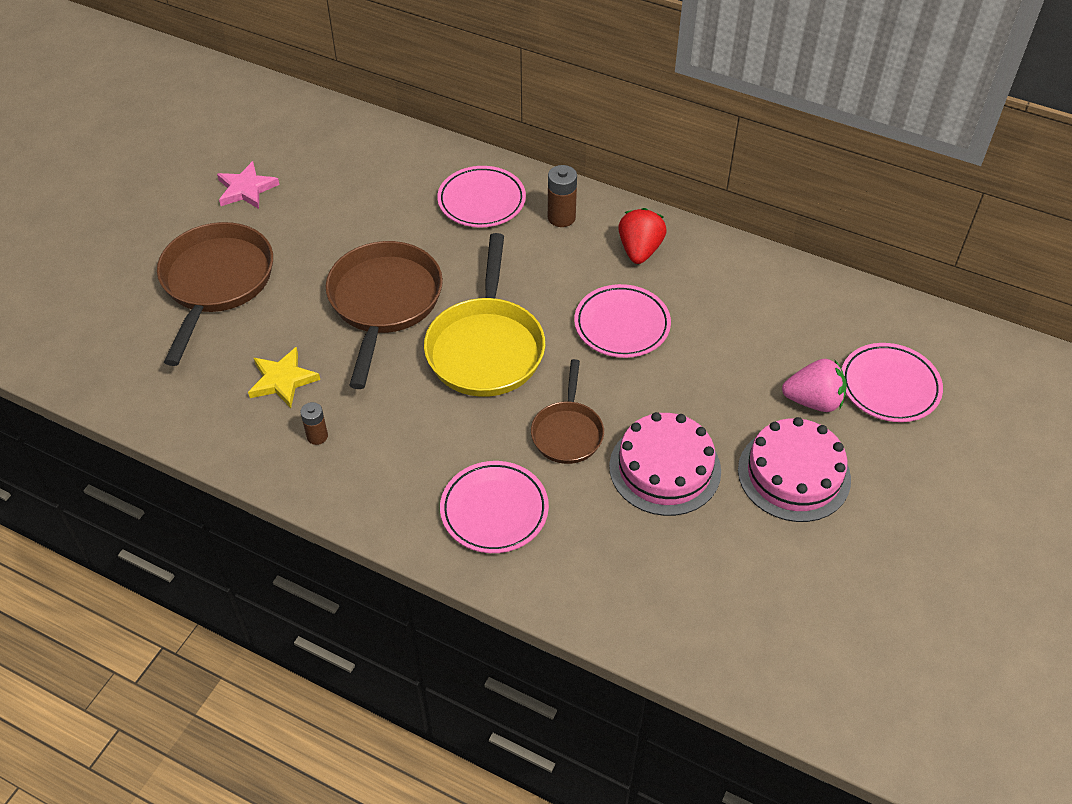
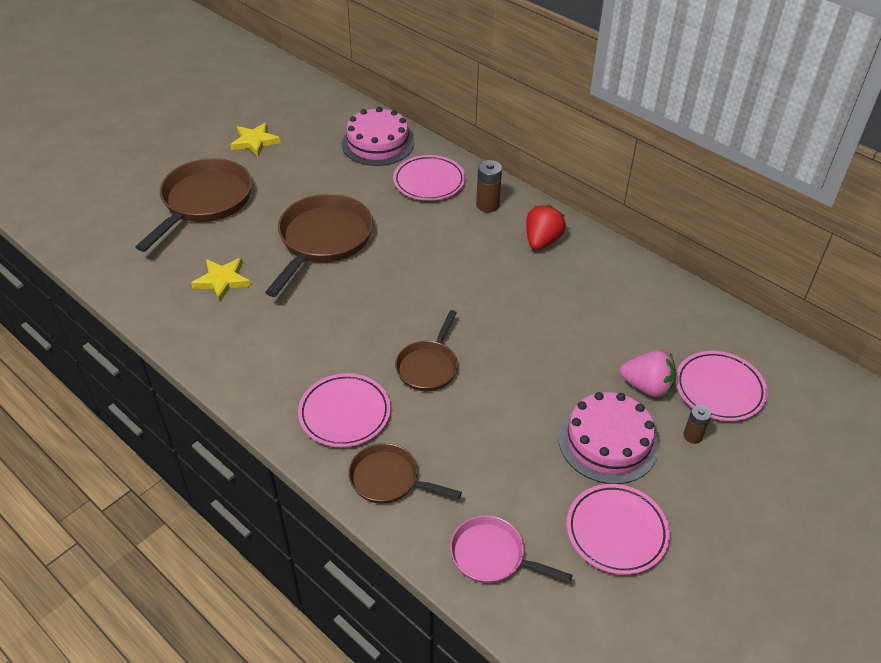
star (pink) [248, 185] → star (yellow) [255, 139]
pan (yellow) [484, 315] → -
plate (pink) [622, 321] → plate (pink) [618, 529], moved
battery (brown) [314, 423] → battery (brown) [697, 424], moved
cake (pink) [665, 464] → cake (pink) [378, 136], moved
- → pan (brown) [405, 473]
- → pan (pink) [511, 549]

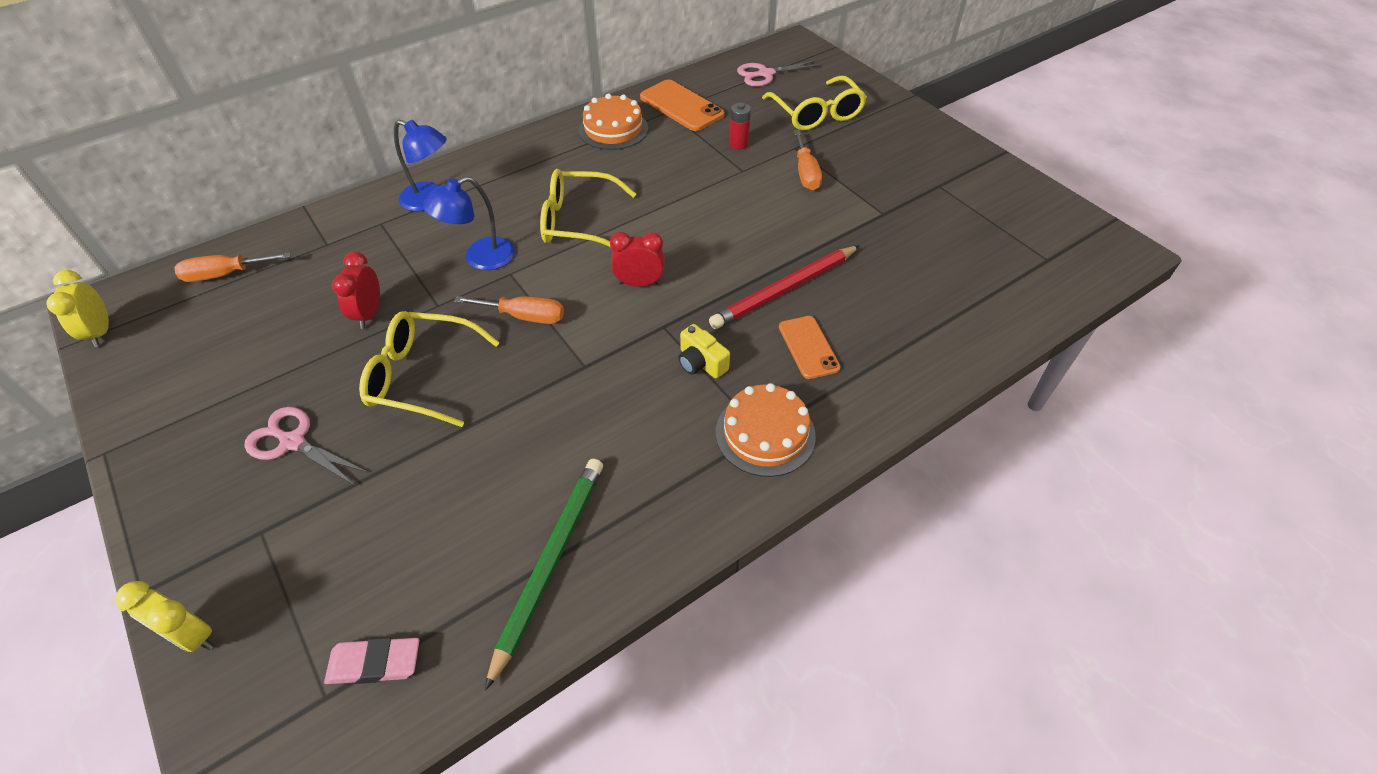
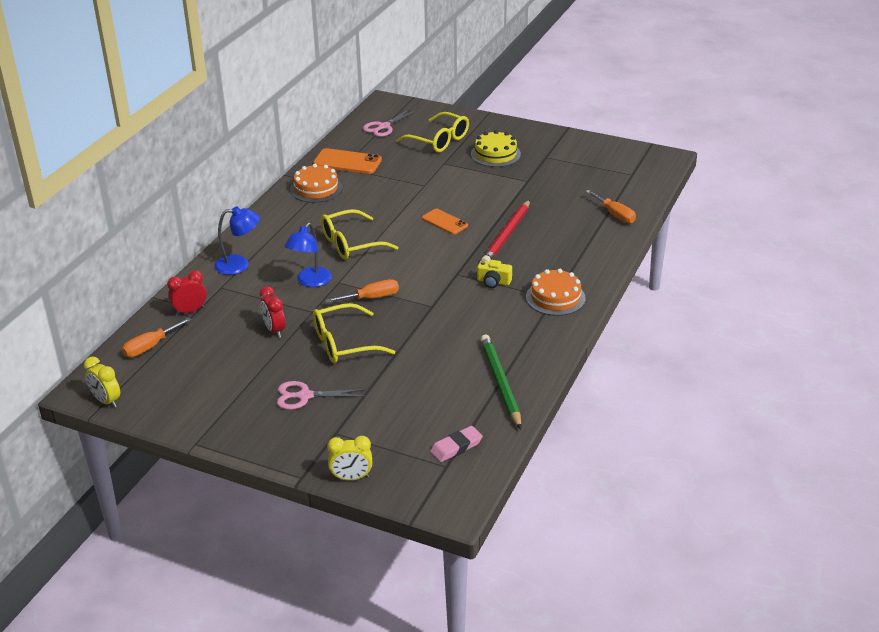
battery (red) [740, 126] → -
screwdriver (orange) [808, 160] → screwdriver (orange) [610, 207], moved
clock (red) [637, 259] → clock (red) [187, 293], moved
phone (orange) [810, 347] → phone (orange) [445, 221], moved
- → cake (yellow) [496, 148]

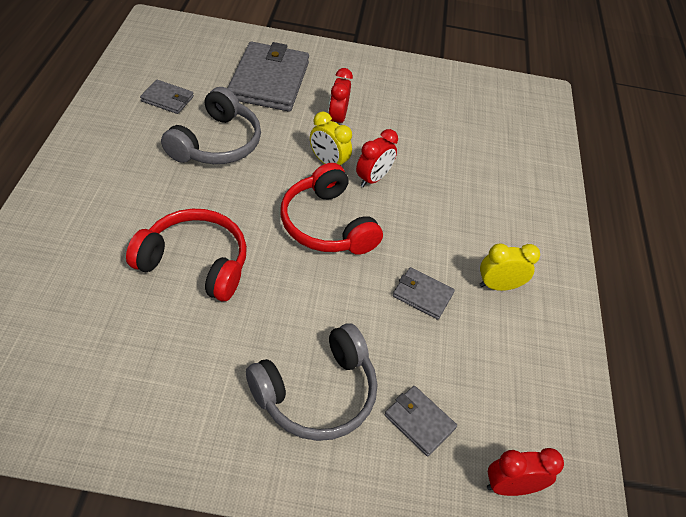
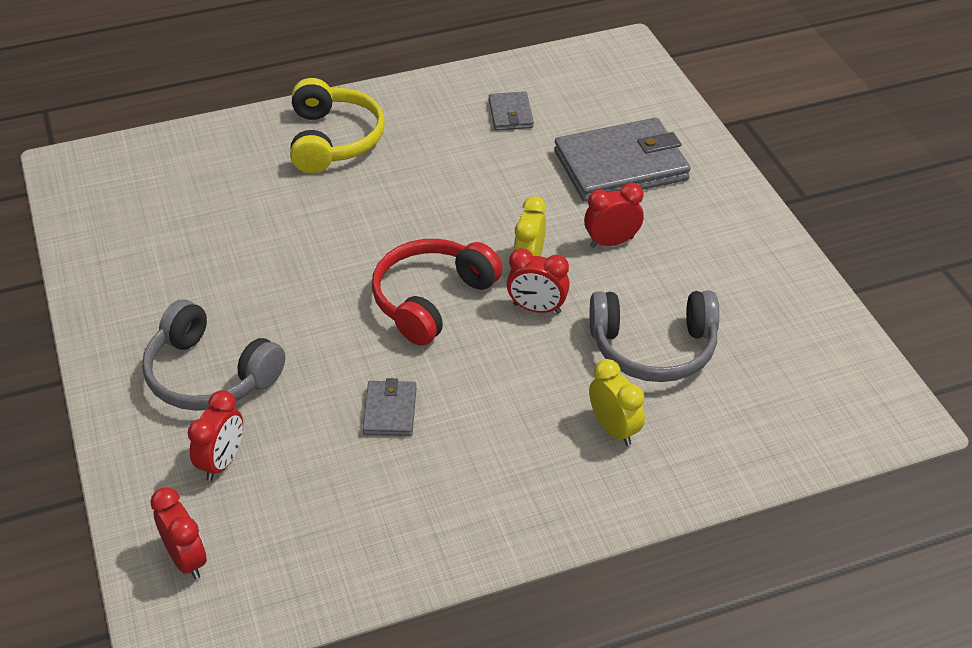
headphones (grey) [211, 125] → headphones (grey) [654, 336], moved
headphones (red) [186, 255] → -
clock (yellow) [509, 267] → clock (yellow) [617, 402], moved
wallet (grey) [421, 421] → clock (red) [215, 435]
- → headphones (yellow) [337, 125]

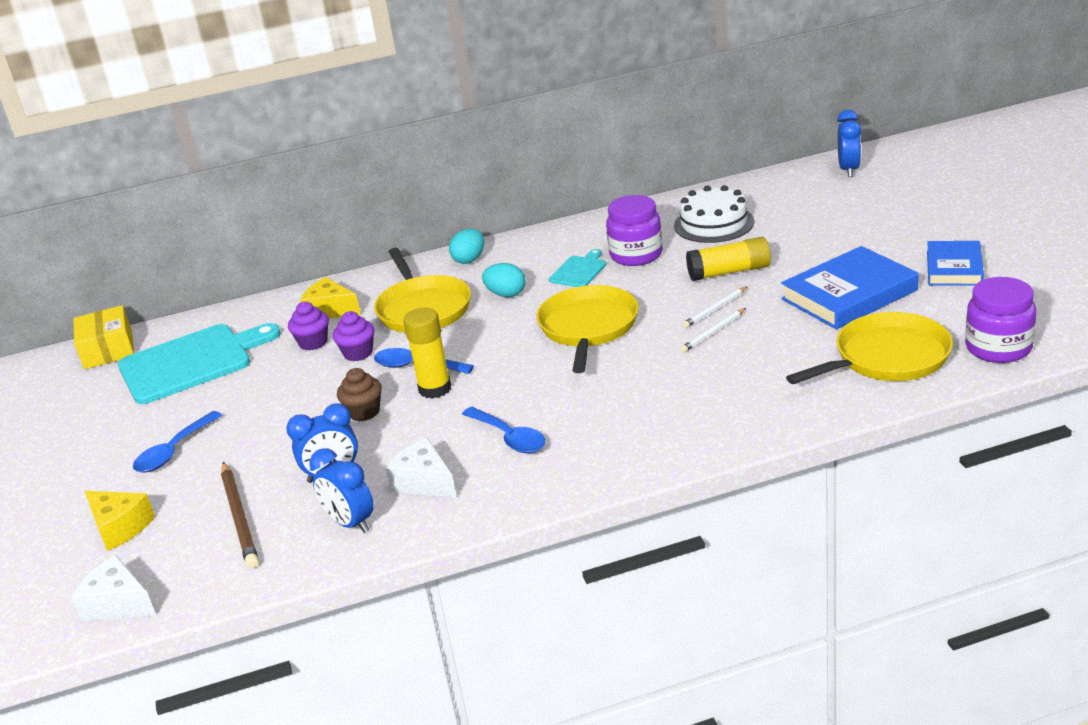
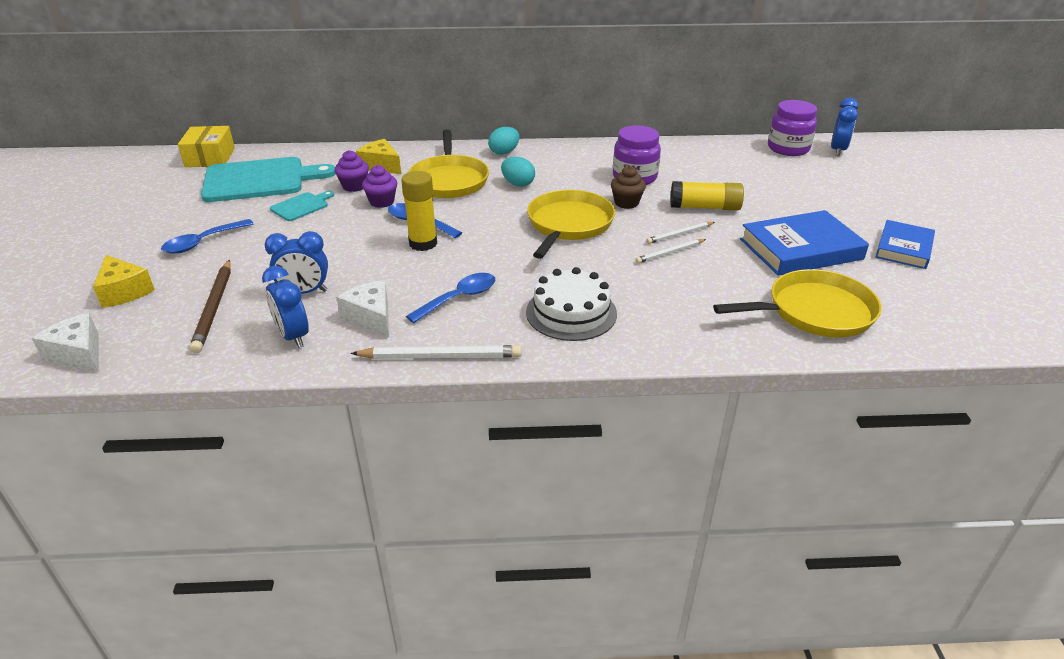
cake (white) [714, 214] → cake (white) [571, 304], moved
cutting board (turquoise) [577, 268] → cutting board (turquoise) [302, 206], moved
jar (purple) [1000, 320] → jar (purple) [792, 128], moved
cupcake (brown) [359, 394] → cupcake (brown) [628, 187], moved
spoon (blue) [504, 430] → spoon (blue) [450, 298], 105 degrees counterclockwise
- → pencil (white) [436, 352]

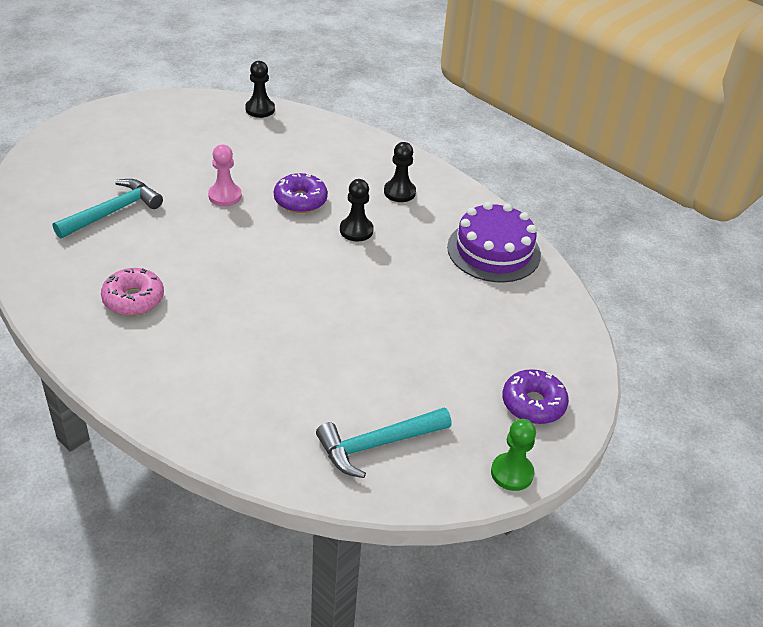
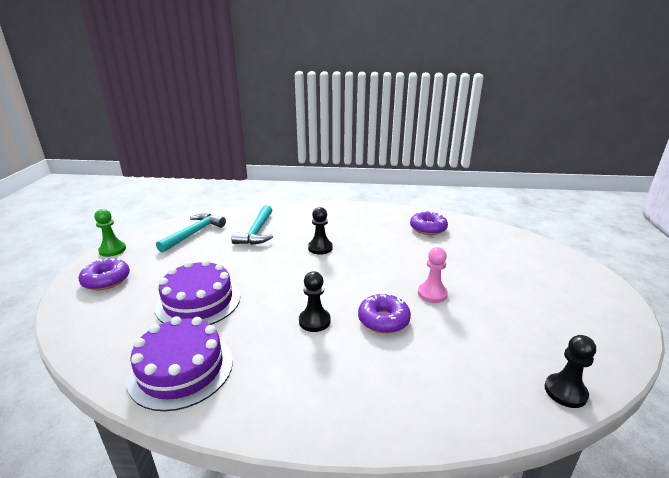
pawn (black) [400, 172] → pawn (black) [320, 231], moved
hammer (turquoise) [108, 209] → hammer (turquoise) [252, 225], moved
donut (pink) [132, 292] → -
- → donut (purple) [429, 223]
- → cake (purple) [197, 292]

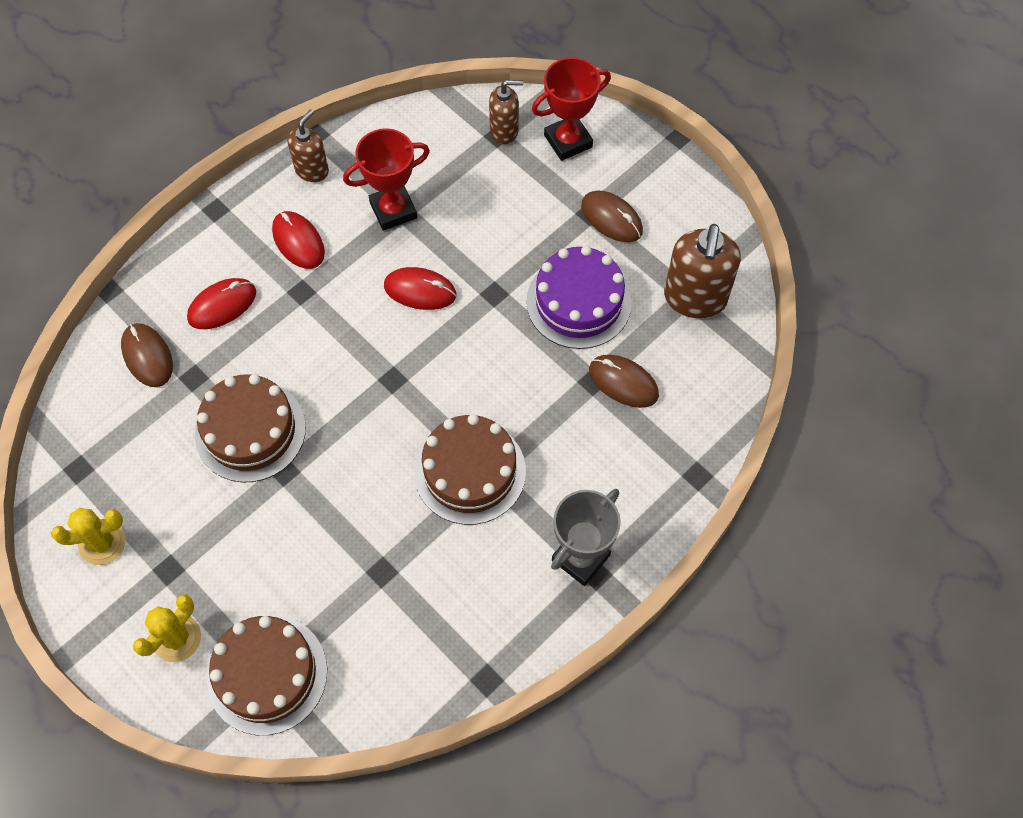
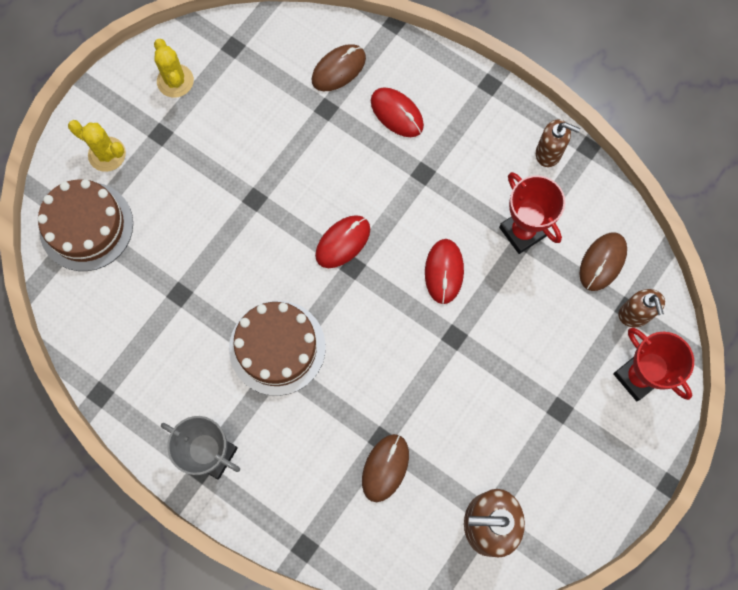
mouse (brown) [612, 216] → mouse (brown) [603, 261], moved
mouse (red) [298, 240] → mouse (red) [342, 241], moved
cake (purple) [579, 297] → -
cake (brown) [250, 428] → -

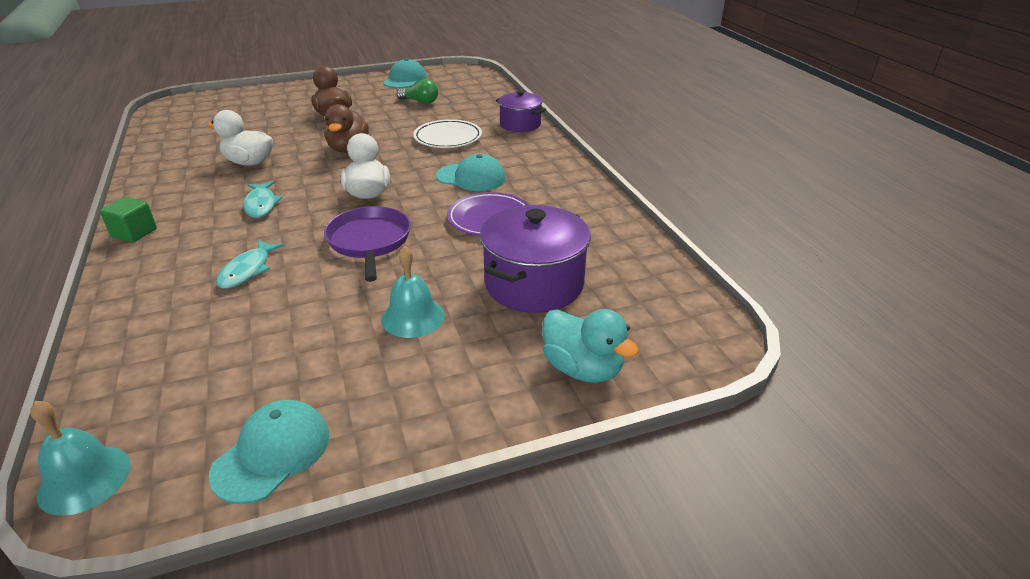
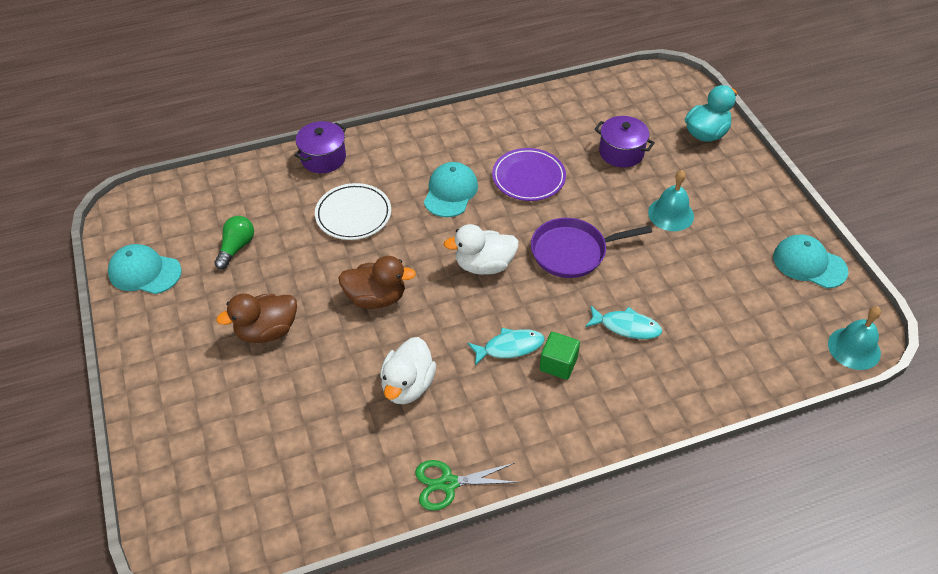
cube (green) [128, 220] → cube (green) [560, 356], moved
pot (purple) [535, 259] → pot (purple) [624, 142], x0.62
- → scissors (green) [467, 485]

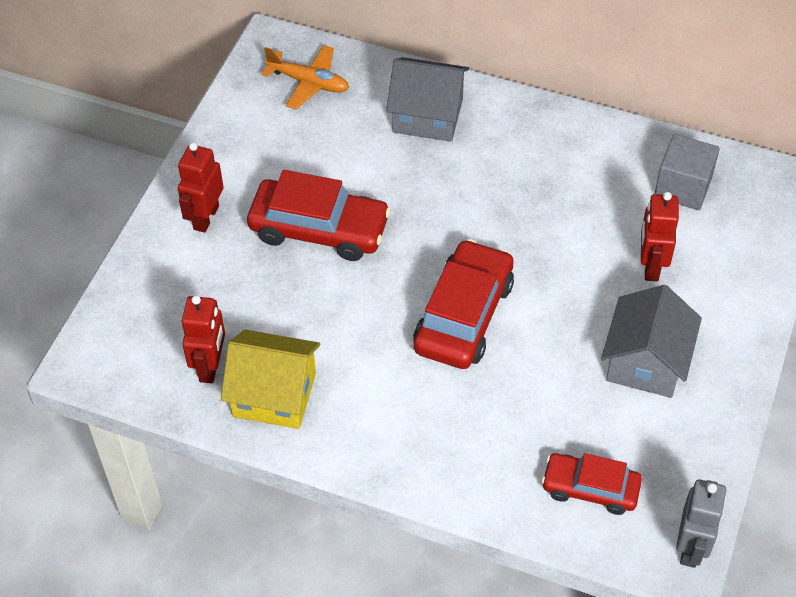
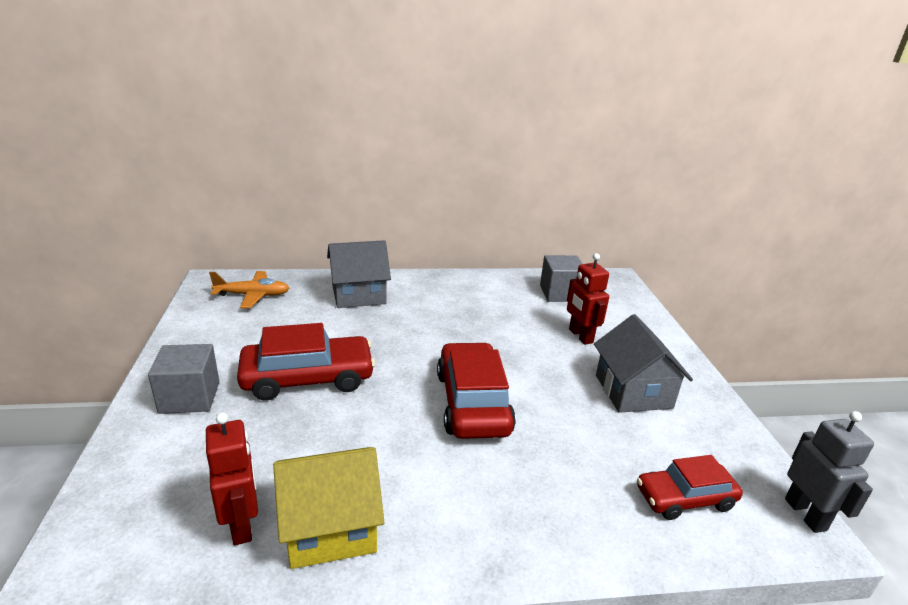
robot (red) [201, 187] → cube (grey) [183, 379]

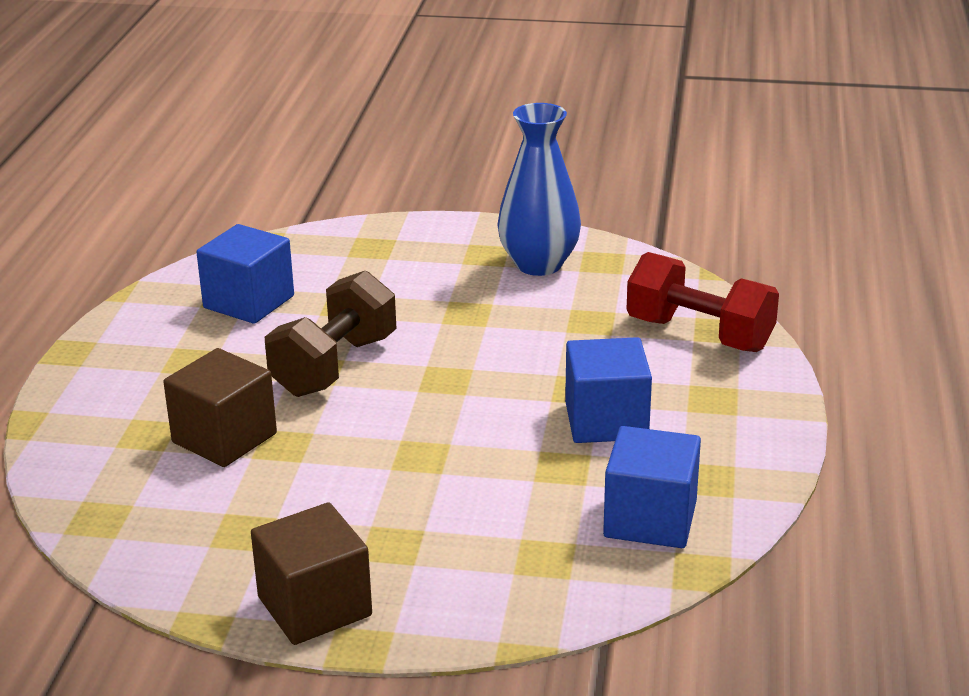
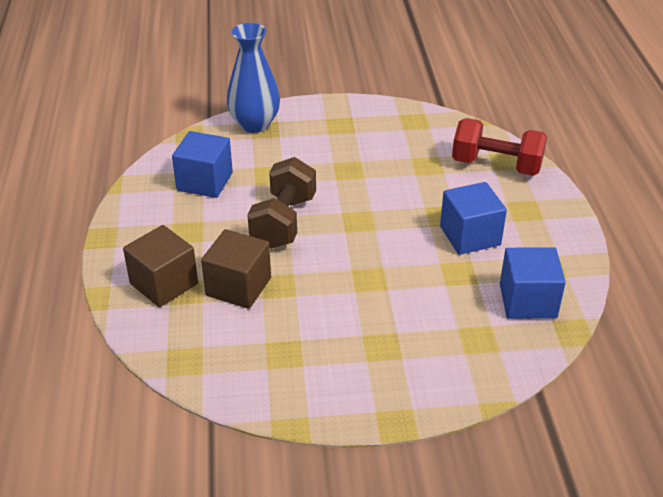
vase (blue) [539, 189] → vase (blue) [253, 78], moved
cube (brown) [311, 573] → cube (brown) [160, 266], moved

